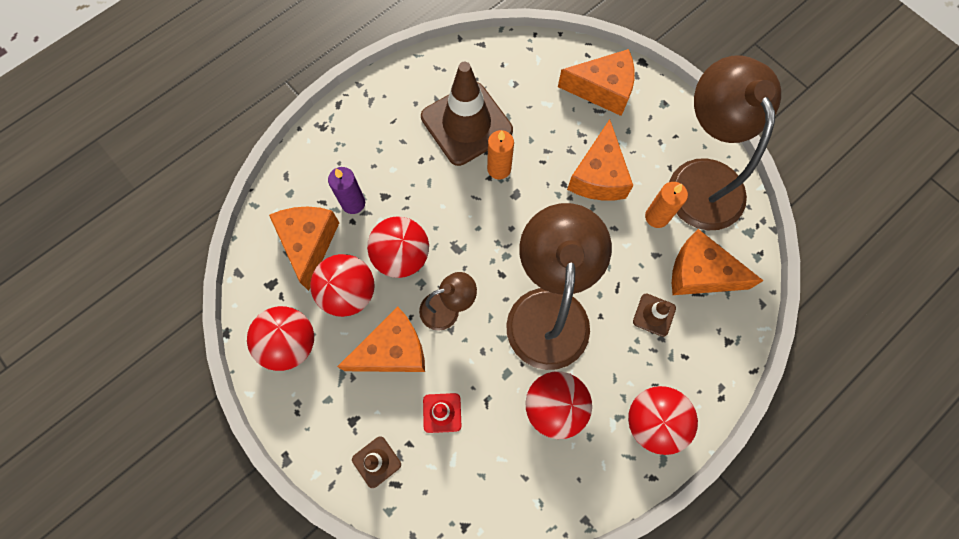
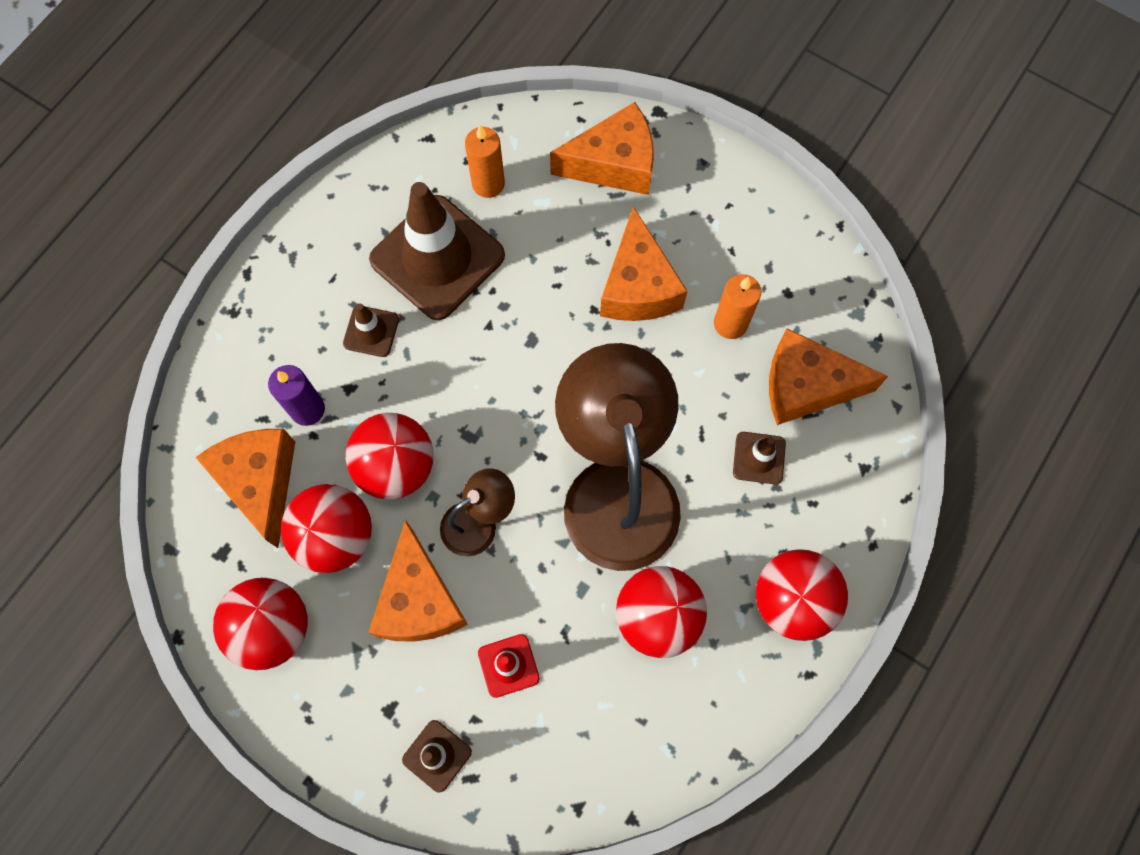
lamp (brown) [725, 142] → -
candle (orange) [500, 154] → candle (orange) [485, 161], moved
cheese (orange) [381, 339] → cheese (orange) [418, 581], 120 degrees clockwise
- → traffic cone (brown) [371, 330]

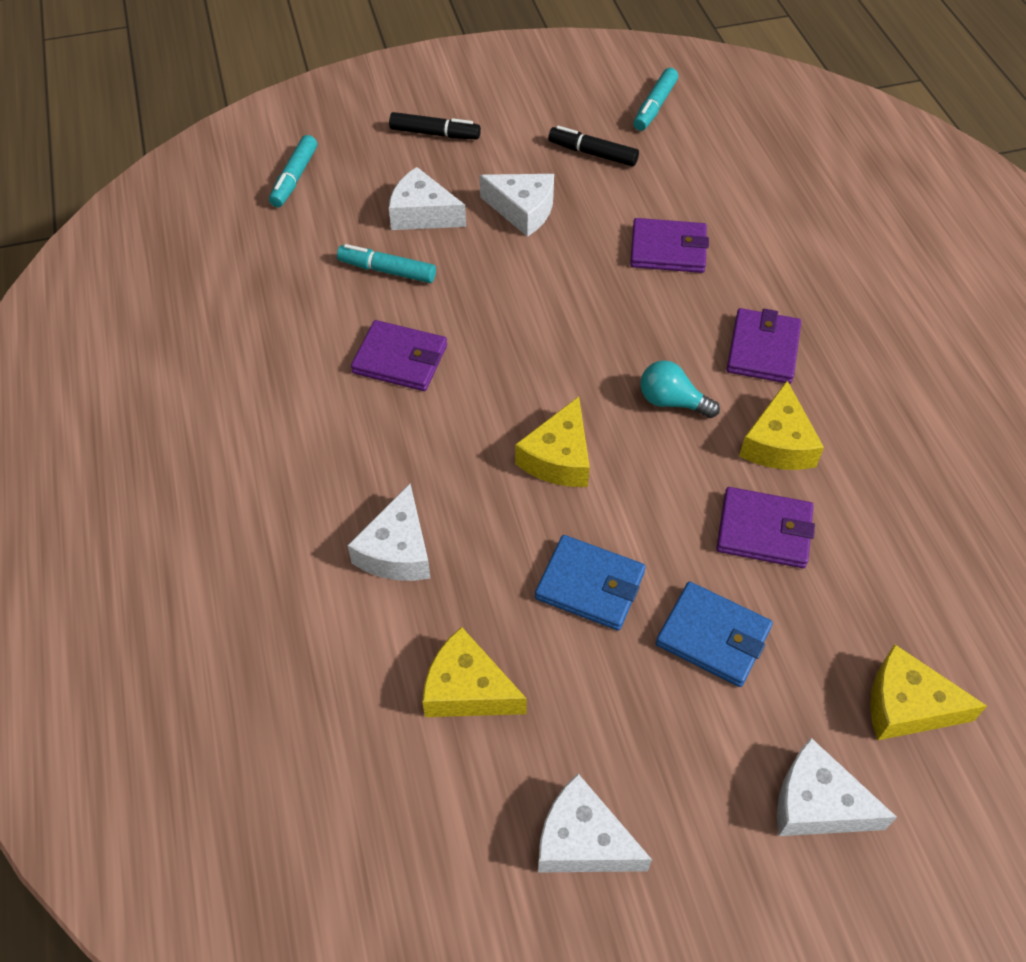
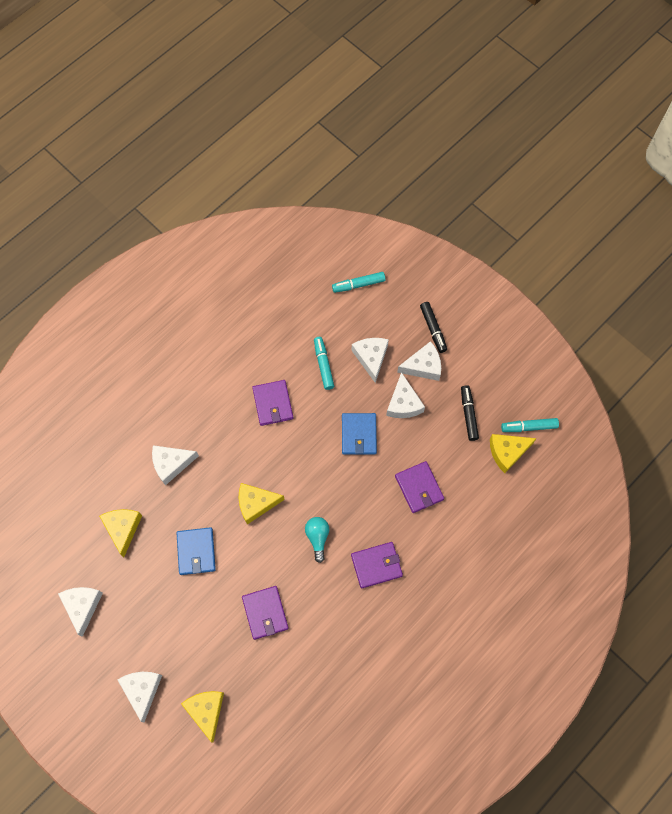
cheese (yellow) [781, 425] → cheese (yellow) [513, 453], moved
wallet (blue) [714, 634] → wallet (blue) [359, 434], moved
- → cheese (white) [419, 361]

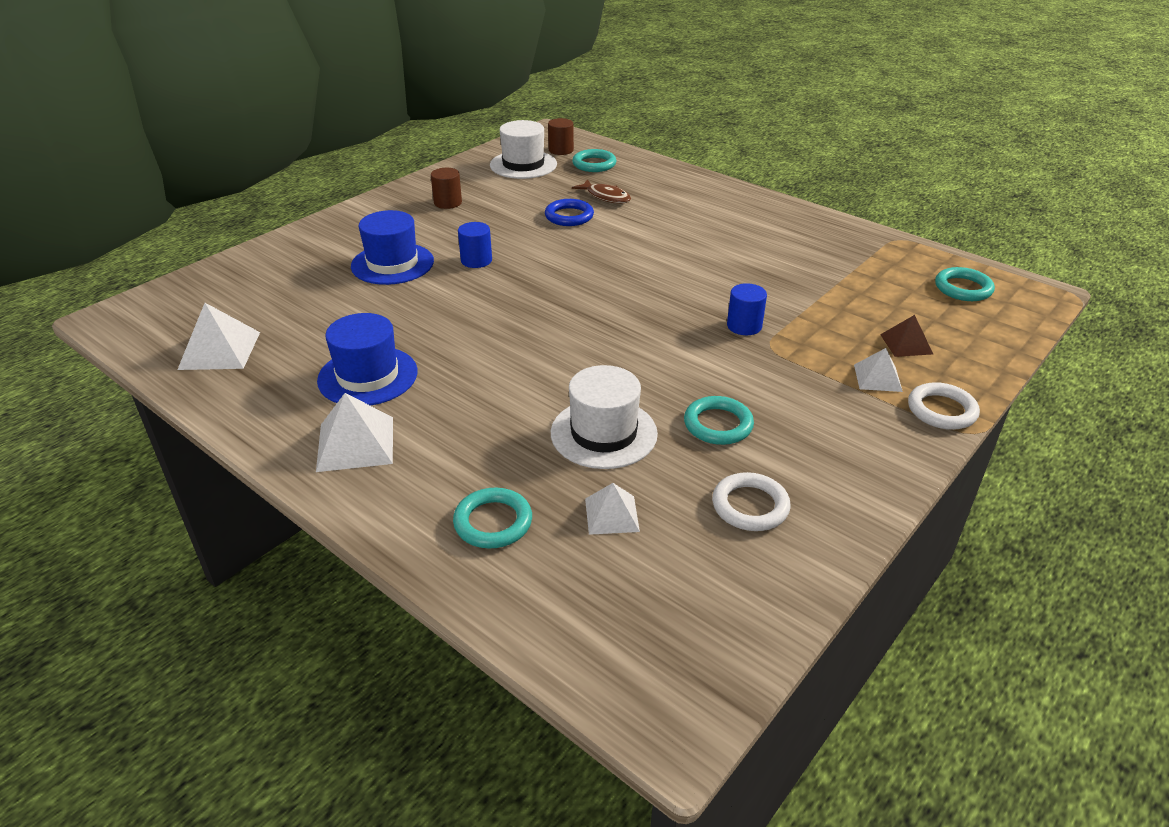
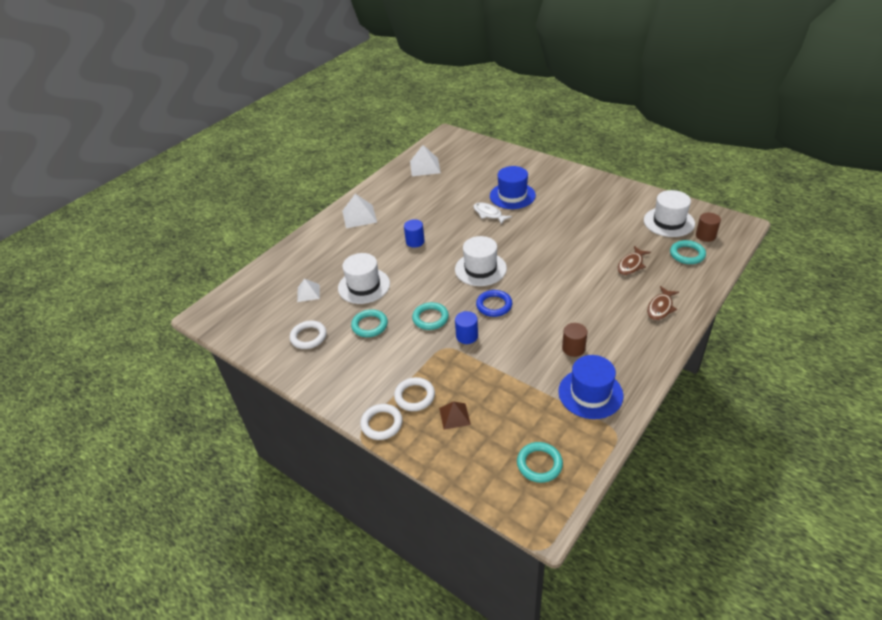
cylinder (brown) [446, 188] → cylinder (brown) [574, 340], moved
ring (blue) [569, 212] → ring (blue) [494, 303], moved
cylinder (blue) [475, 245] → cylinder (blue) [414, 233], moved
hat (blue) [367, 359] → hat (blue) [590, 387], moved
pyramid (white) [878, 370] → ring (white) [414, 394]
ring (turquoise) [492, 518] → ring (turquoise) [430, 316], moved
- → fish (white) [493, 213]
- → hat (white) [481, 261]
- → fish (brown) [663, 303]

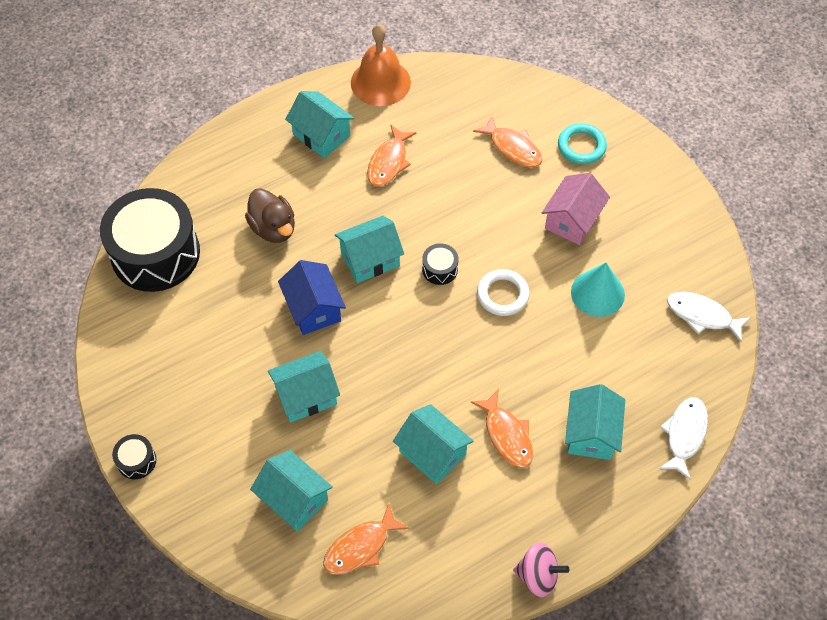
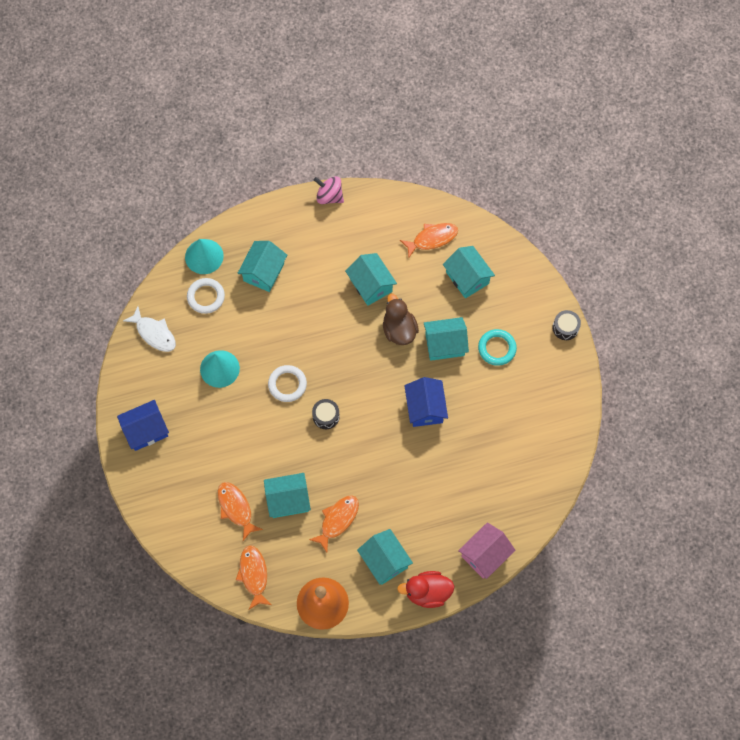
ring (turquoise) [582, 143] → ring (turquoise) [497, 347], moved
house (pink) [576, 209] → house (pink) [487, 550], moved
drum (black) [150, 240] → -
duck (brown) [270, 215] → duck (brown) [401, 319], moved
house (turquoise) [369, 249] → house (turquoise) [287, 495], moved
fish (orange) [501, 428] → fish (orange) [253, 577], moved
fish (white) [683, 438] → cone (turquoise) [204, 256]
- → ring (white) [206, 296]
- → house (blue) [143, 425]
- → duck (red) [426, 589]

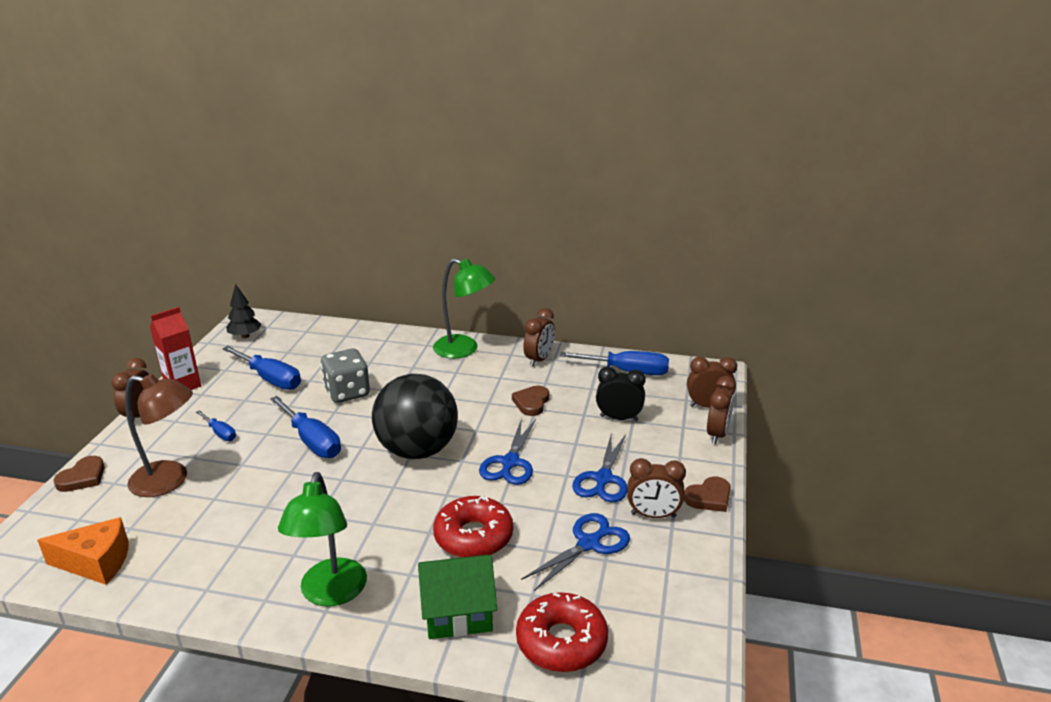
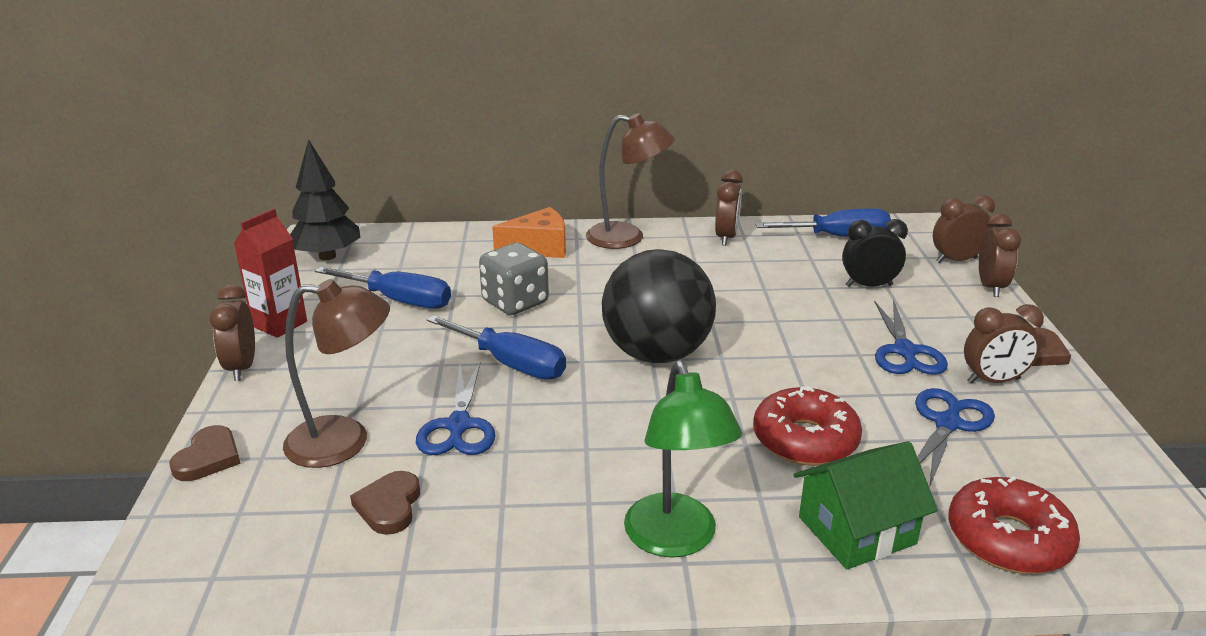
lamp (green) [464, 308] → lamp (brown) [630, 181]
tree (black) [243, 311] → tree (black) [325, 199], x1.54
heart (brown) [530, 401] → heart (brown) [385, 503], moved
screwdriver (blue) [216, 425] → -
scissors (blue) [507, 451] → scissors (blue) [455, 408], moved
cheese (orange) [82, 551] → cheese (orange) [529, 232], moved

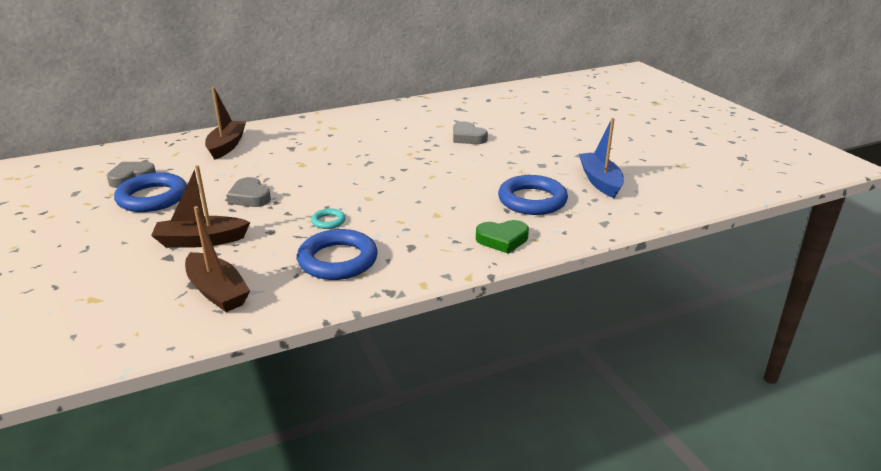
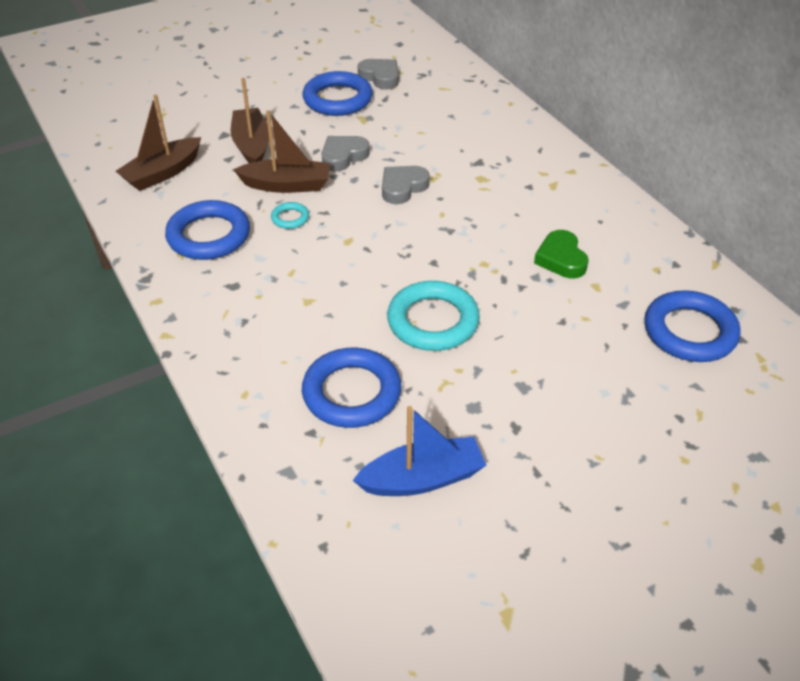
boat (brown) [225, 123] → boat (brown) [281, 151], moved
heart (grey) [470, 133] → heart (grey) [406, 185], moved
heart (green) [502, 237] → heart (green) [561, 254], moved
- → ring (turquoise) [433, 316]
- → ring (blue) [692, 326]

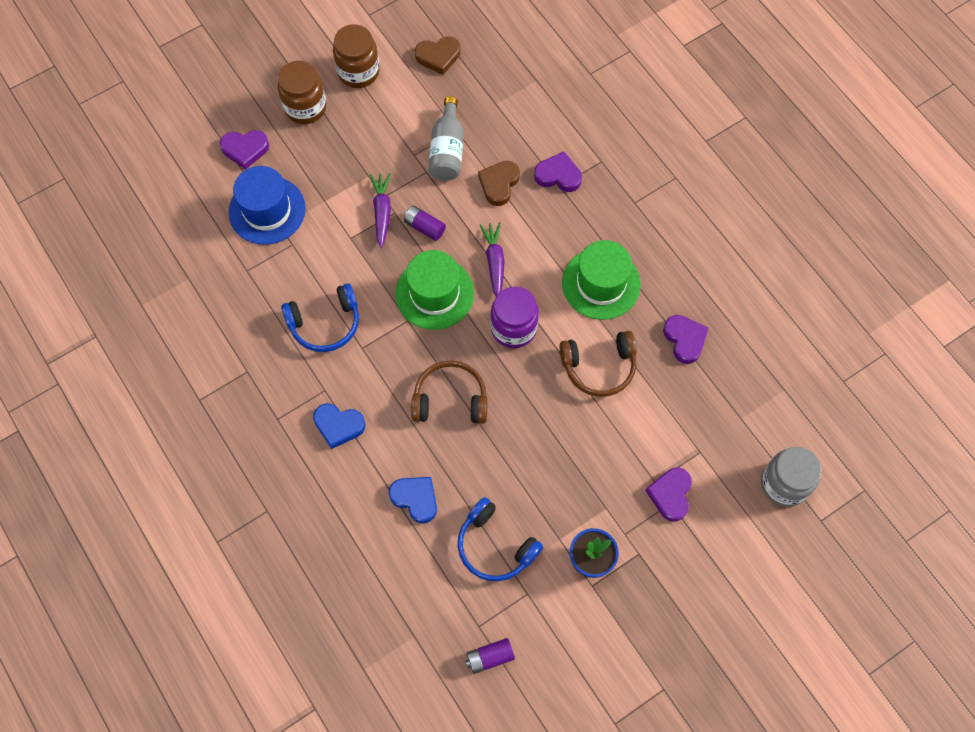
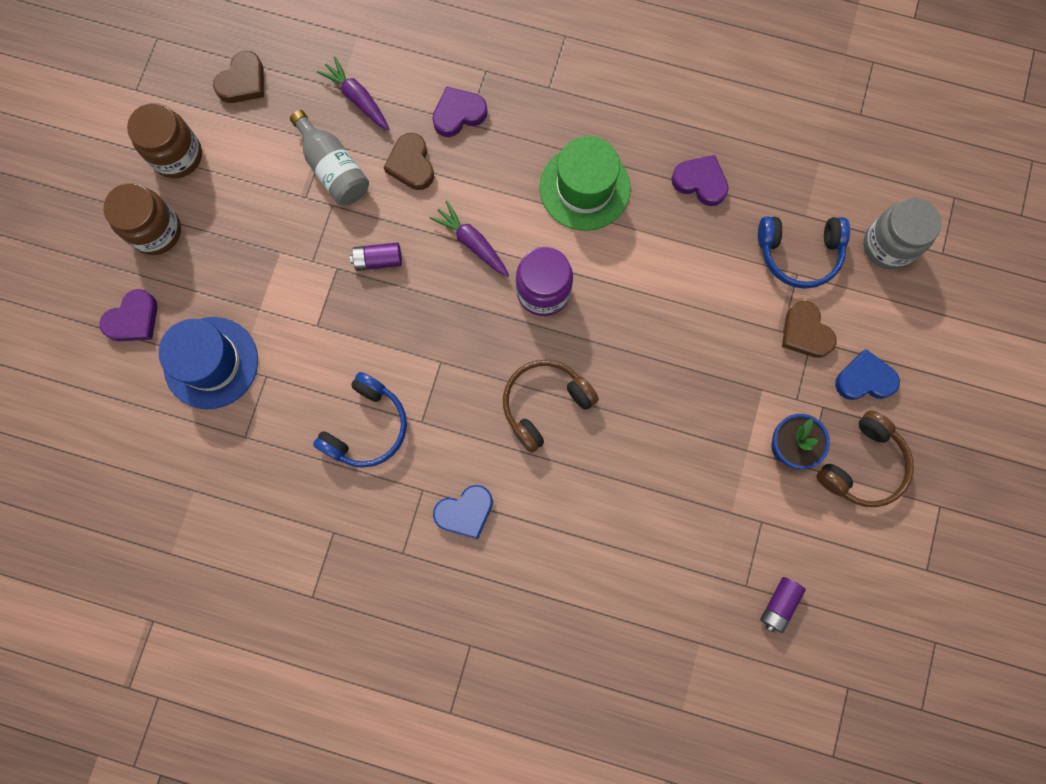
carrot (purple) [380, 210] → carrot (purple) [353, 93], moved
hat (green) [434, 290] → -
headphones (brown) [598, 364] → headphones (brown) [865, 458], moved
heart (purple) [669, 495] → heart (brown) [809, 329]
heart (blue) [413, 500] → heart (blue) [867, 374], moved
headphones (blue) [500, 539] → headphones (blue) [804, 252], moved

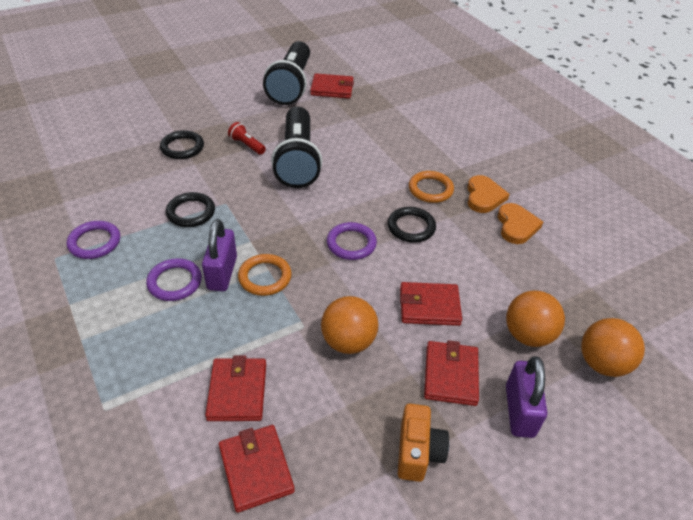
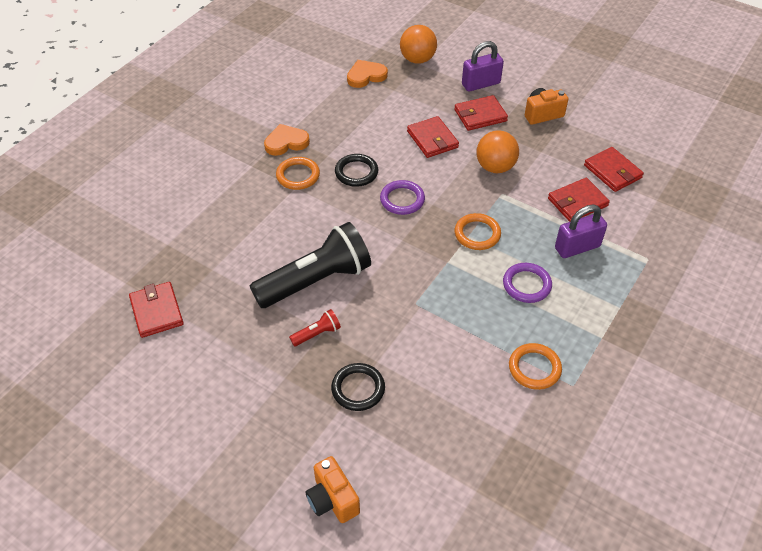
flashlight (black) [286, 73] → -
flashlight (red) [247, 138] → flashlight (red) [315, 327], 135 degrees counterclockwise
ring (black) [190, 209] → -
heart (orange) [520, 223] → heart (orange) [367, 74], moved
padlock (purple) [219, 255] → padlock (purple) [581, 231], moved
ring (purple) [93, 240] → ring (orange) [535, 366]
ball (orange) [535, 319] → -
wallet (red) [257, 469] → wallet (red) [614, 169], 75 degrees counterclockwise
- → camera (orange) [333, 489]

